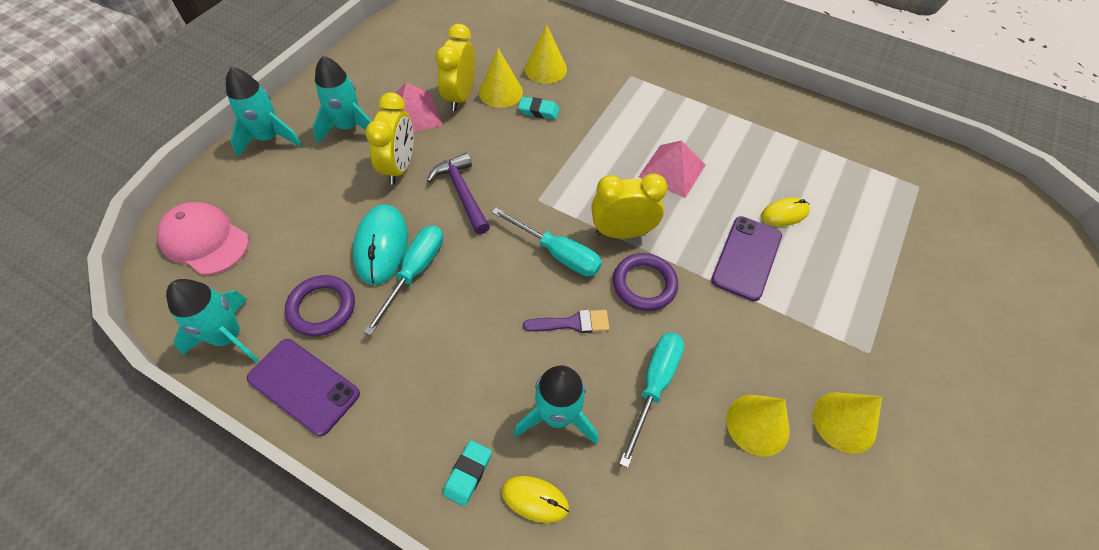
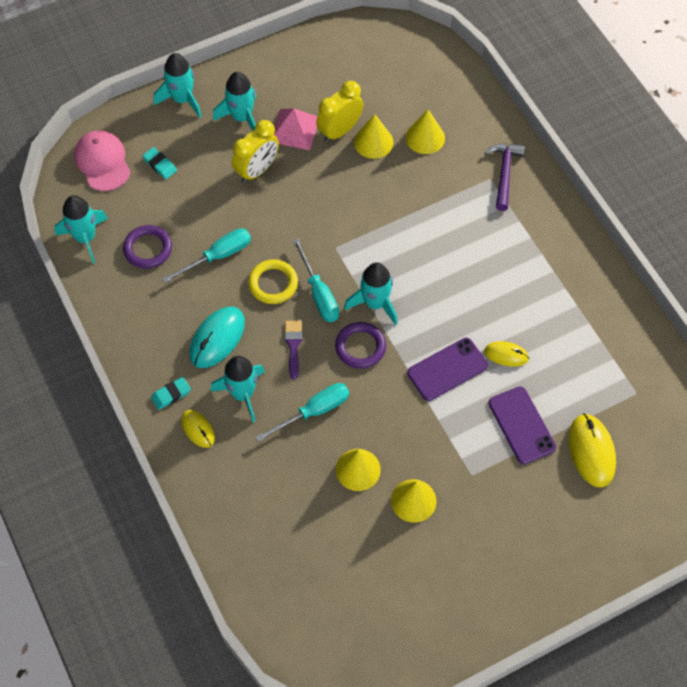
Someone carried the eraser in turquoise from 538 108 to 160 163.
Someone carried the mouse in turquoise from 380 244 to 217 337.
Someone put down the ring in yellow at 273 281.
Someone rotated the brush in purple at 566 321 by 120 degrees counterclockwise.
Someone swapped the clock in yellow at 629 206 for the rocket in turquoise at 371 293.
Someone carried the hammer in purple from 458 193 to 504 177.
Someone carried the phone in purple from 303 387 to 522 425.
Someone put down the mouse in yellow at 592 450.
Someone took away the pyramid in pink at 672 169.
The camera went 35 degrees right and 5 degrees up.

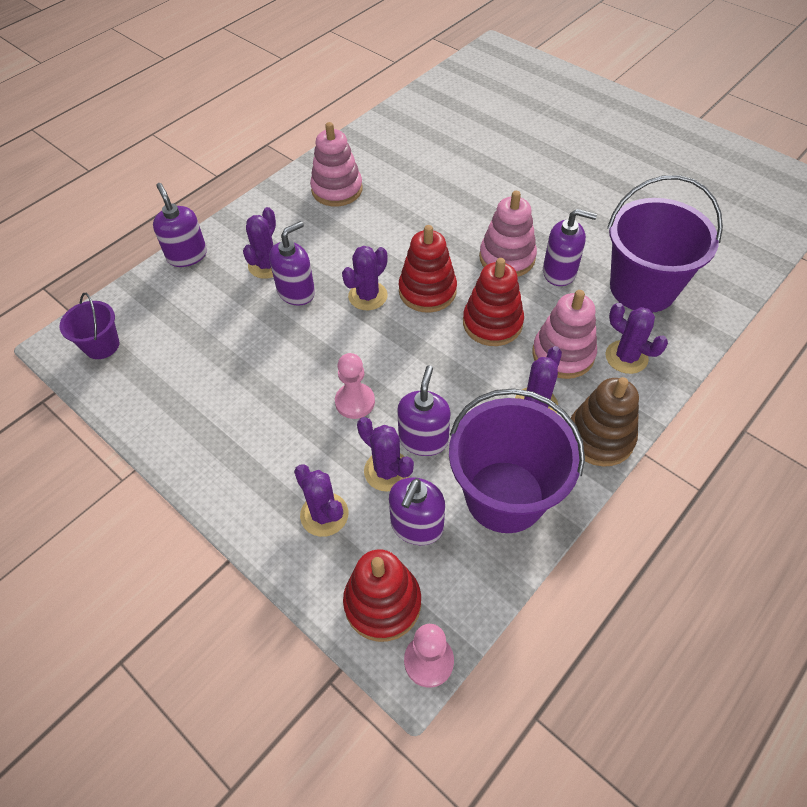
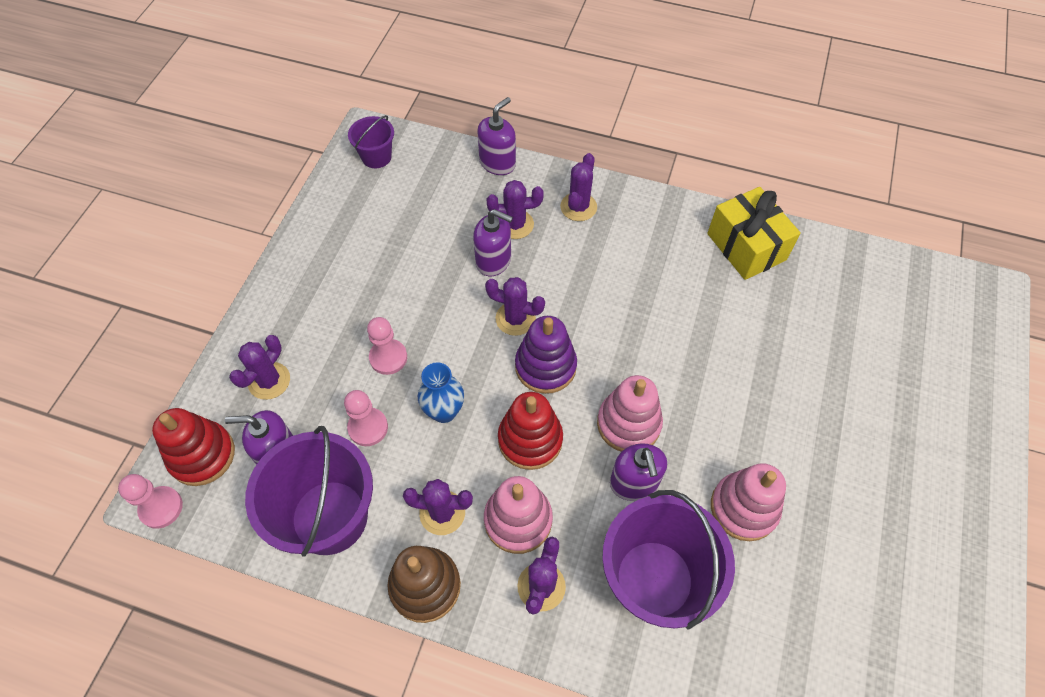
Someone swapped the soap dispenser in purple at 424 411 for the pawn in pink at 366 418.
Someone put down the vase in blue at 441 392.
Someone repainted the stacking toy in red at 428 269, which became the stacking toy in purple at 546 355.
Someone carried the cactus in purple from 385 454 to 578 187.
Someone put down the gift in yellow at 754 233.
Someone carried the stacking toy in pink from 336 164 to 748 502.
The camera went 65 degrees right and 5 degrees up.

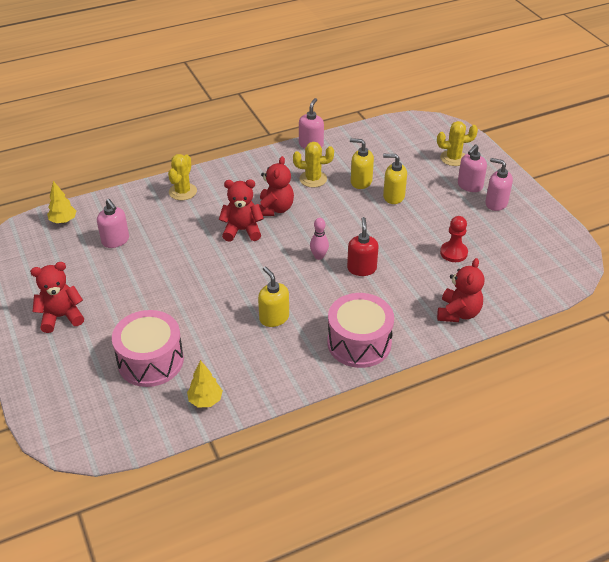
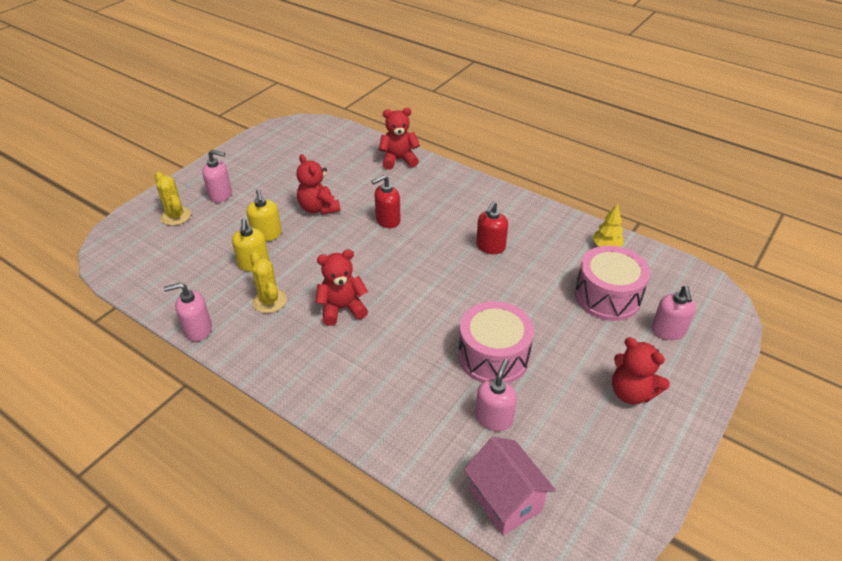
Someone carried the teddy bear in red from 241 210 to 319 184.
Someone carried the drum in pink from 360 330 to 496 342.
Someone swapped the tree in yellow at 61 202 for the house in pink at 510 486.
Someone repainted the soap dispenser in yellow at 273 296, which became the soap dispenser in red at 492 228.
Someone carried the soap dispenser in pink from 499 184 to 673 313.
Someone took away the cactus in yellow at 182 177.
Someone took away the bowling pin in pink at 319 239.
Someone took away the pawn in red at 454 239.
The camera went 120 degrees left and 0 degrees up.

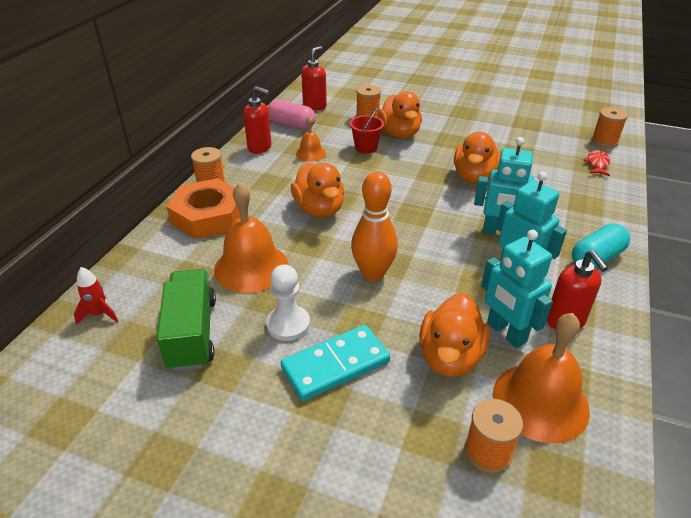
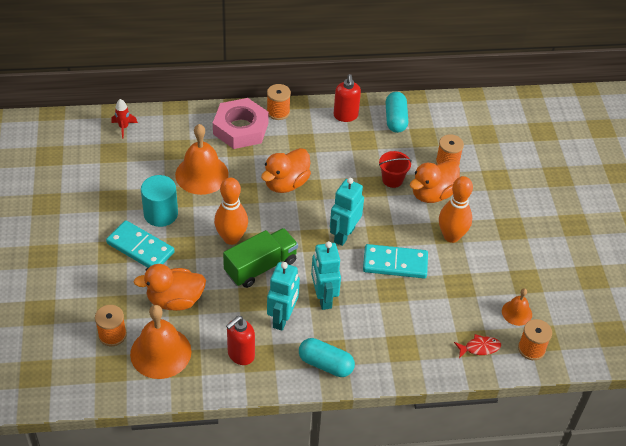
Someone swapped the pawn in white at 288 302 for the cylinder in turquoise at 159 201.
Someone repainted the nut in orange at 203 208, which became the nut in pink at 241 123.
Someone carried the truck in green from 186 320 to 260 258.
Someone carried the robot in turquoise from 517 289 to 347 212.
Someone swapped the duck in orange at 477 157 for the domino in turquoise at 395 261.
Someone repainted the capsule in pink at 292 114, which became the capsule in turquoise at 397 112.
Someone put down the bowling pin in orange at 456 209.
Someone carried the bell in orange from 311 139 to 517 307.
Someone took away the soap dispenser in red at 314 78.
The camera went 60 degrees right and 10 degrees up.

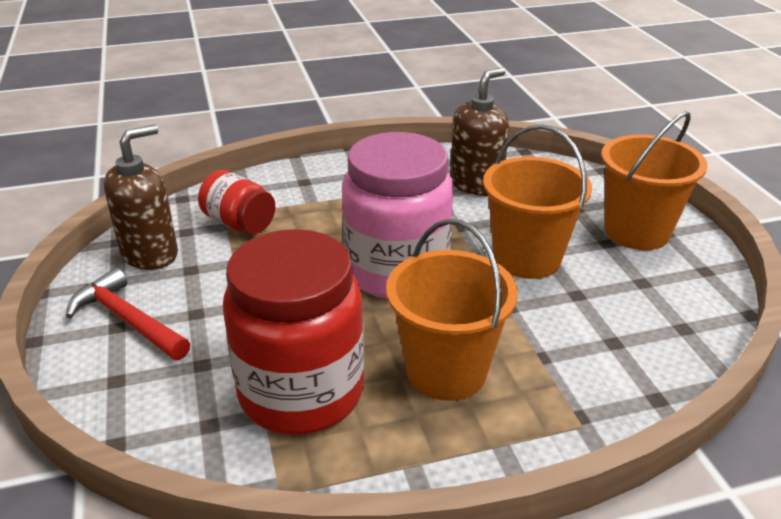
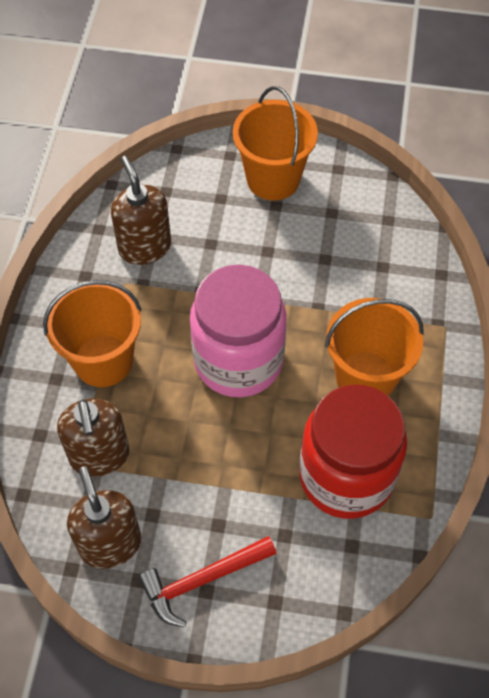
Someone carried the bucket in orange from 537 202 to 92 333.
Someone swapped the jar in red at 236 202 for the soap dispenser in brown at 93 438.
The camera went 65 degrees left and 25 degrees up.

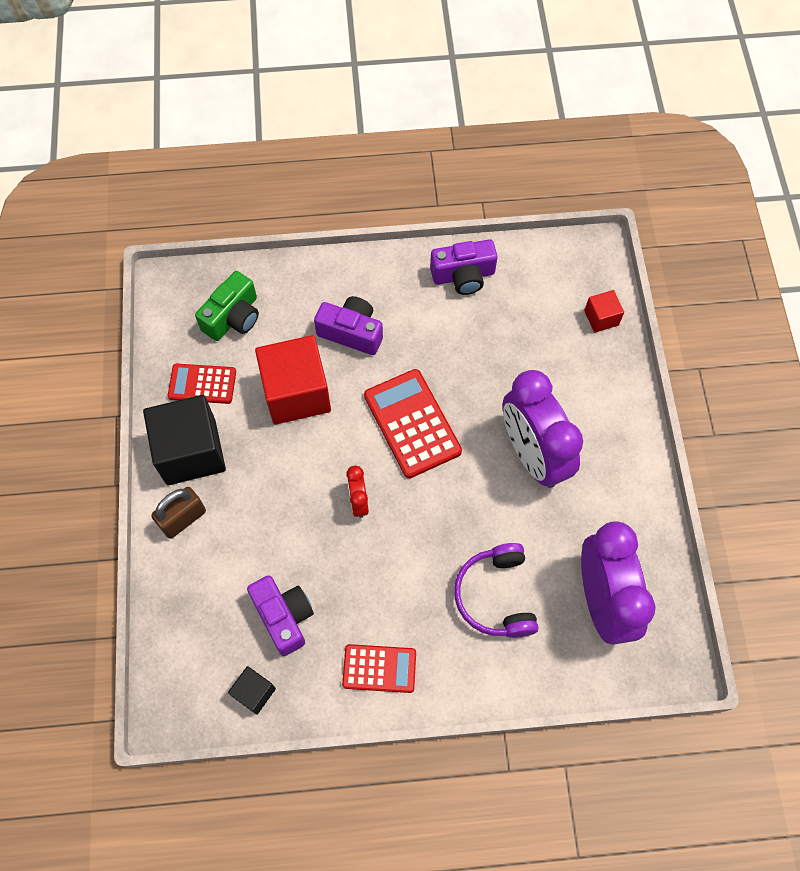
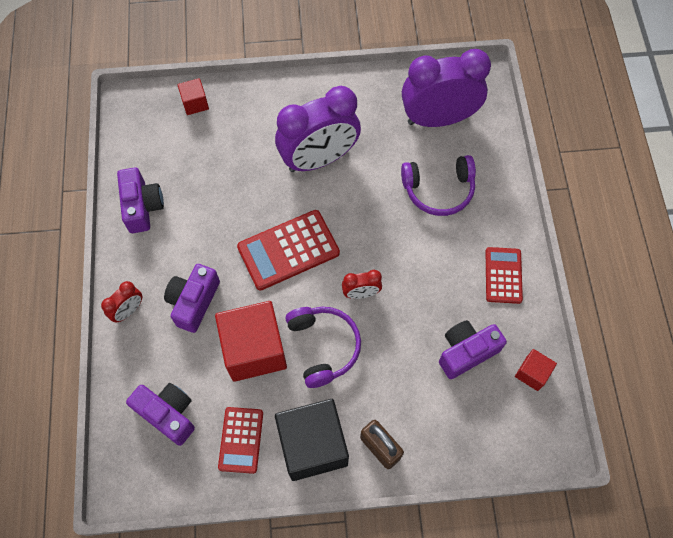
Someone put down the clock in red at 121 301.
Someone repainted the camera in green at 227 306, which became the camera in purple at 160 414.
Someone put down the headphones in purple at 323 347.
Someone repainted the cube in black at 252 690, which became the cube in red at 536 370.
The camera went 90 degrees left and 0 degrees up.

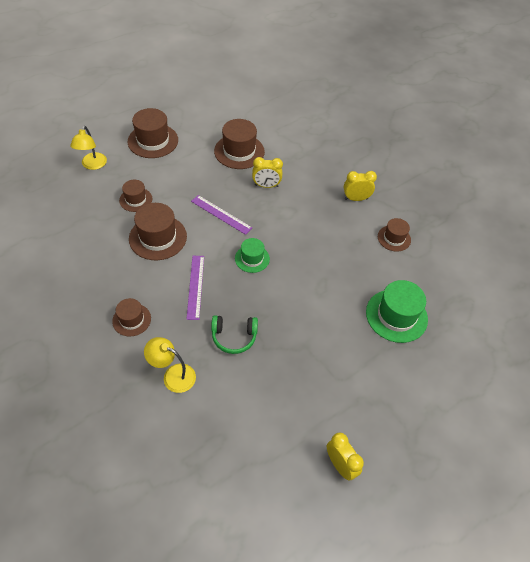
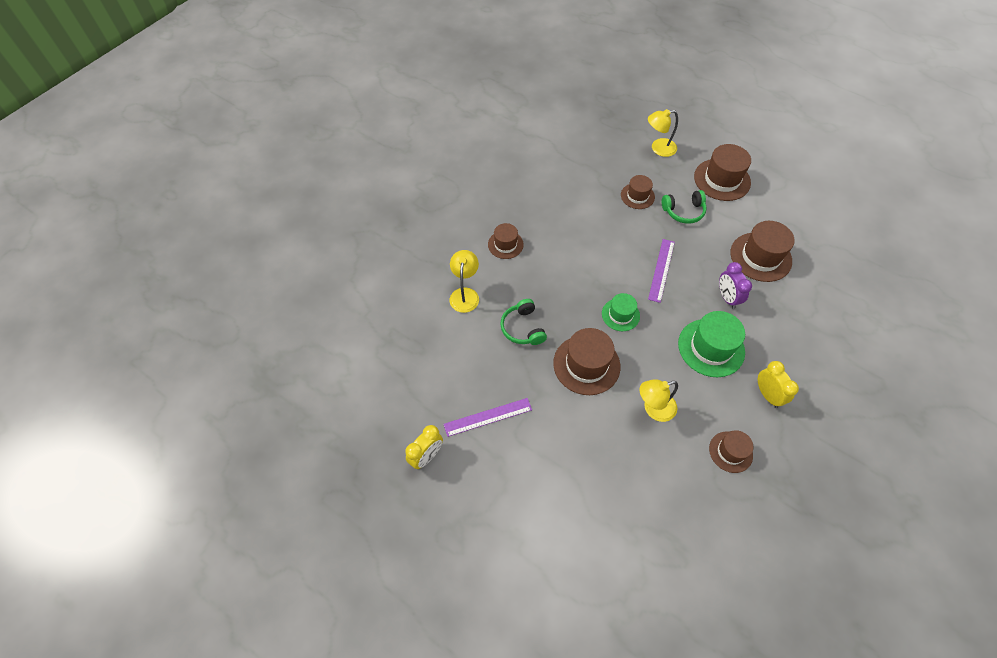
Someone carried the ruler in purple from 195 288 to 488 417.
Someone carried the hat in brown from 158 231 to 586 361.
Someone put down the lamp in yellow at 659 400.
Someone put down the headphones in green at 684 207.
Someone carried the hat in green from 397 311 to 711 344.
Someone repainted the clock in yellow at 267 172, which became the clock in purple at 735 285.
The camera went 75 degrees right and 5 degrees up.

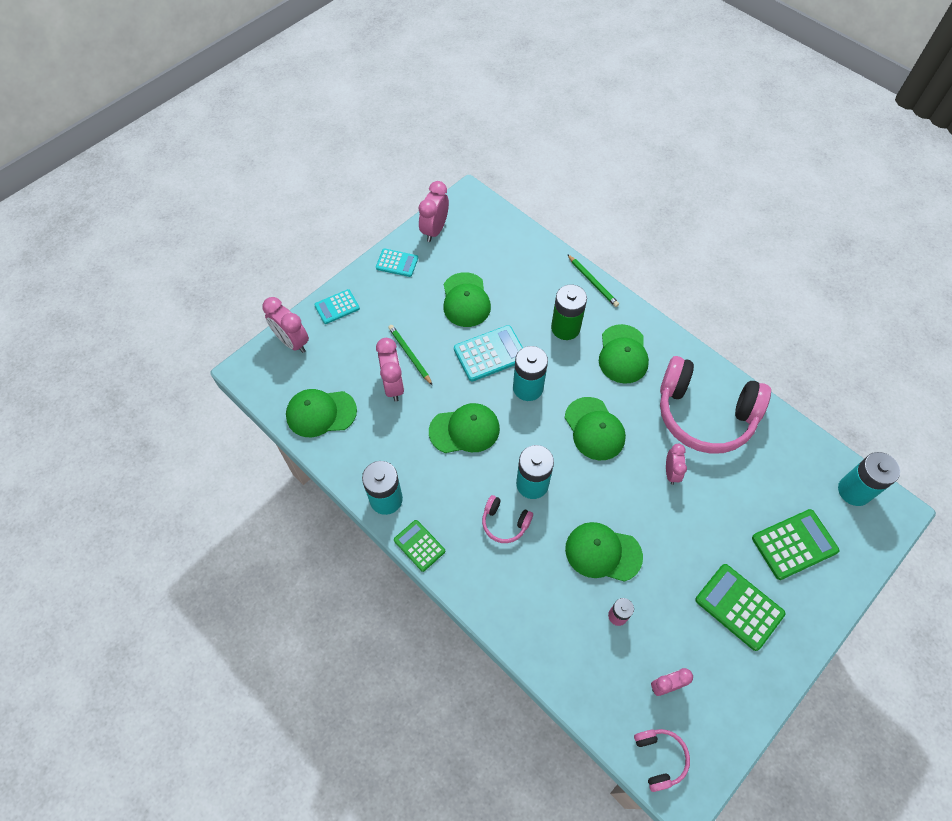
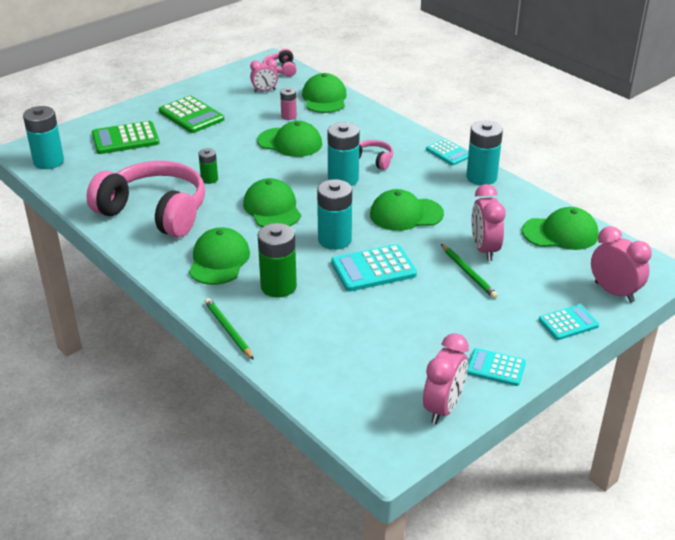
Someone swapped the clock in pink at 676 464 for the battery in green at 208 166.
Someone carried the cap in green from 467 299 to 324 93.
Someone repainted the calculator in green at 419 546, which became the calculator in turquoise at 447 152.
The camera went 175 degrees left and 25 degrees down.

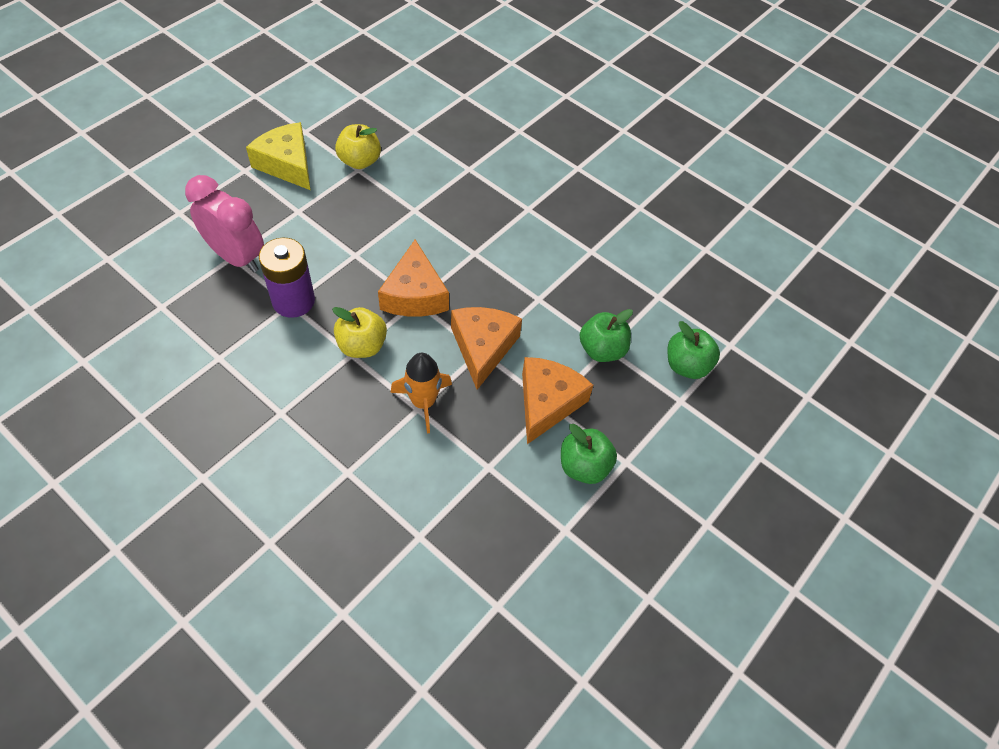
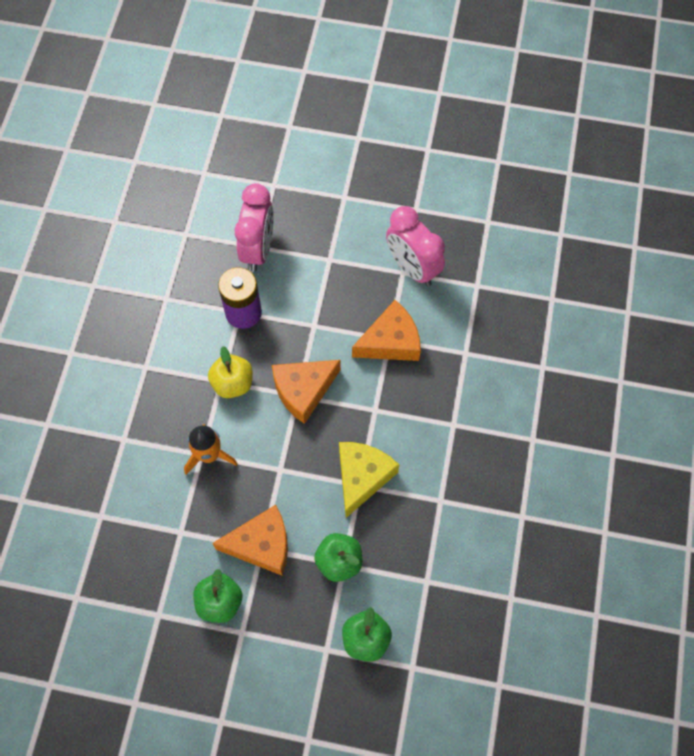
Someone carried the cheese in yellow from 278 156 to 369 480.
Someone carried the cheese in orange from 486 348 to 386 330.
Someone swapped the apple in yellow at 358 146 for the clock in pink at 415 246.
The camera went 65 degrees right and 10 degrees up.

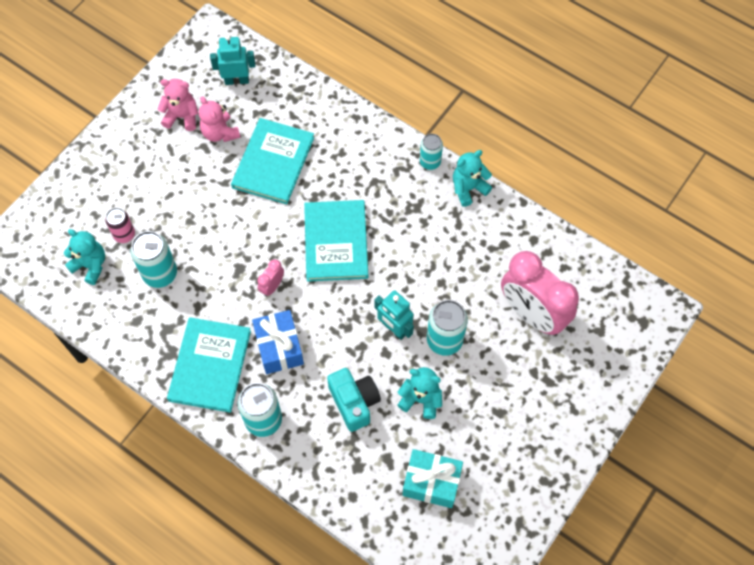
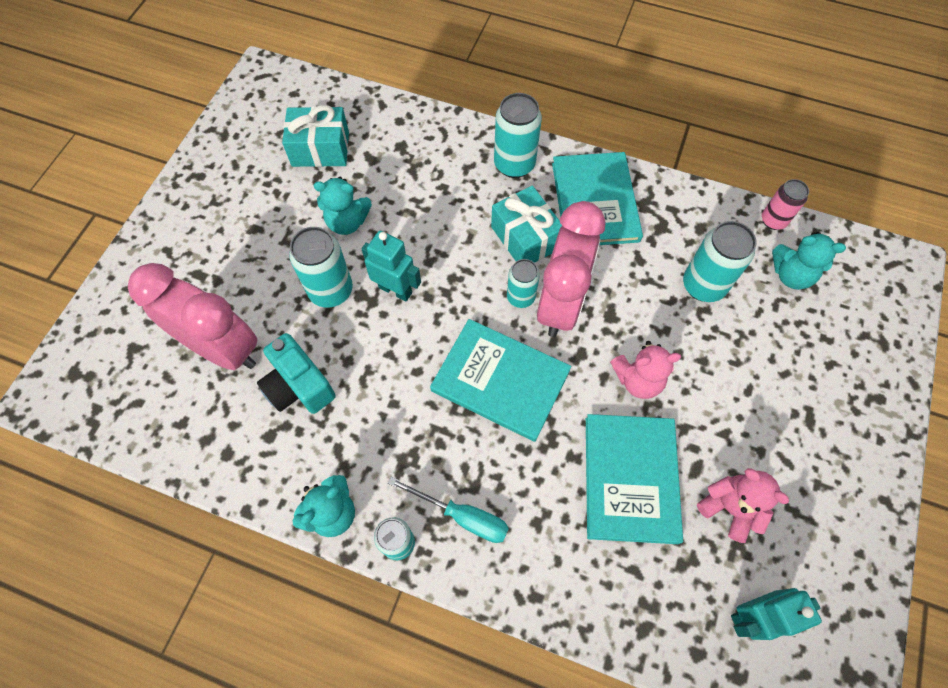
Someone carried the camera in turquoise from 354 400 to 296 373.
Someone put down the screwdriver in turquoise at 448 509.
Someone rotated the book in turquoise at 336 241 by 45 degrees counterclockwise.
Someone repainted the gift in blue at 278 342, which became the gift in turquoise at 526 224.
Someone put down the can in turquoise at 523 283.
Someone scaled the clock in pink at 270 278 by 2.38.
Someone carried the teddy bear in pink from 178 105 to 645 370.
Someone carried the can in pink from 120 225 to 785 204.
The camera went 165 degrees right and 0 degrees up.

